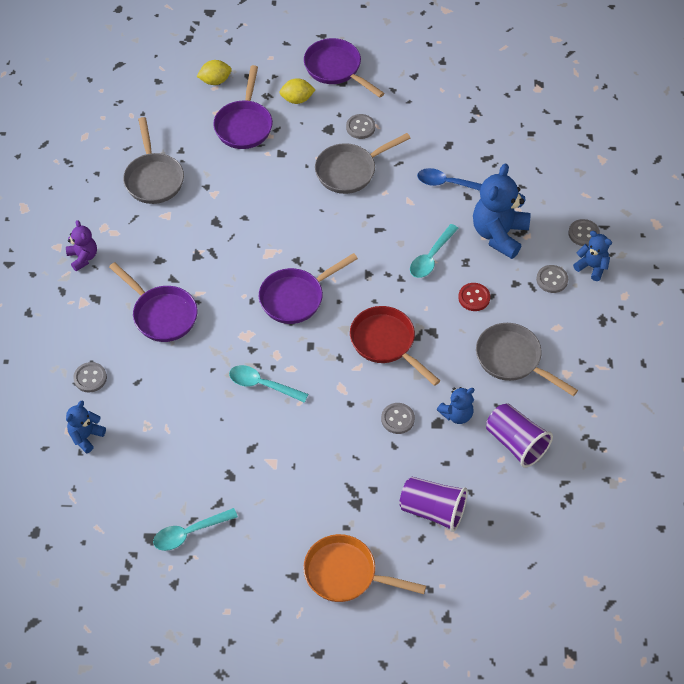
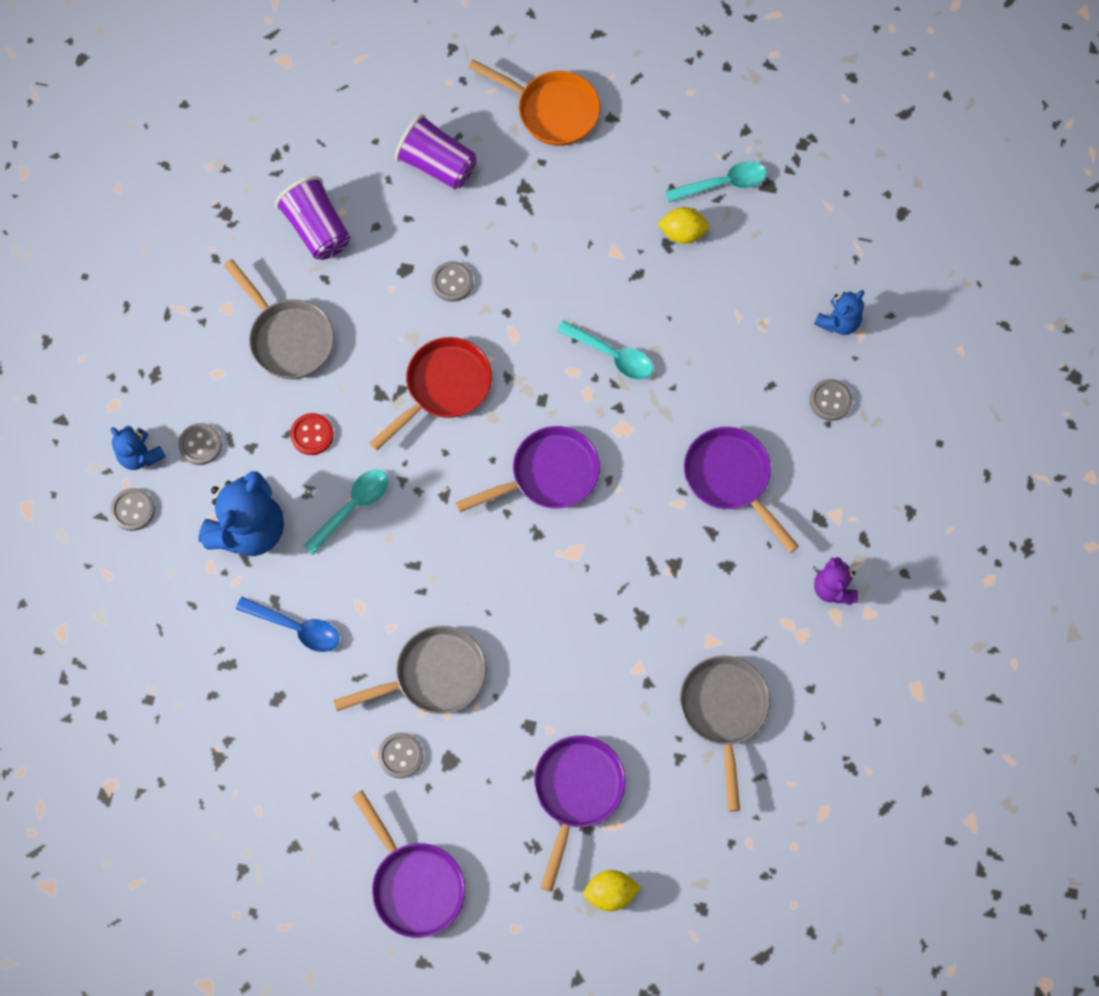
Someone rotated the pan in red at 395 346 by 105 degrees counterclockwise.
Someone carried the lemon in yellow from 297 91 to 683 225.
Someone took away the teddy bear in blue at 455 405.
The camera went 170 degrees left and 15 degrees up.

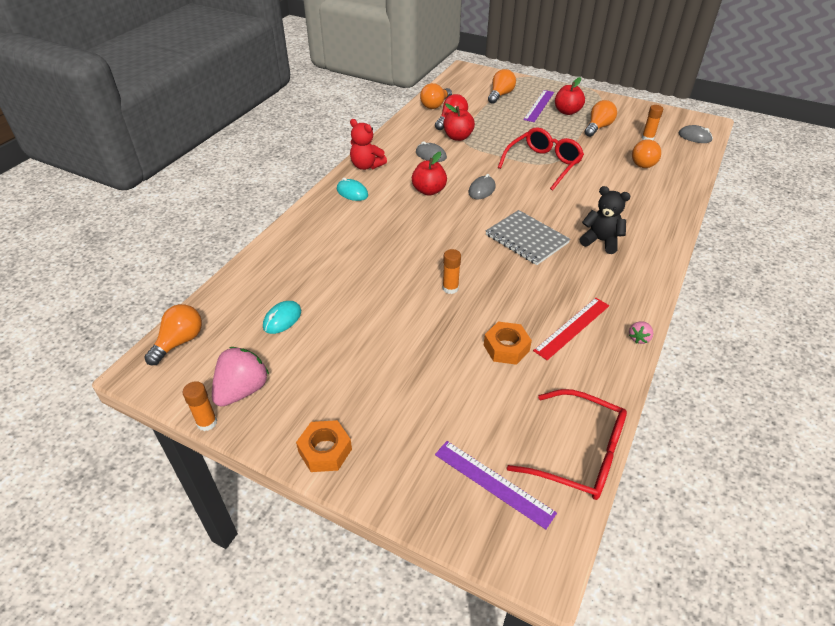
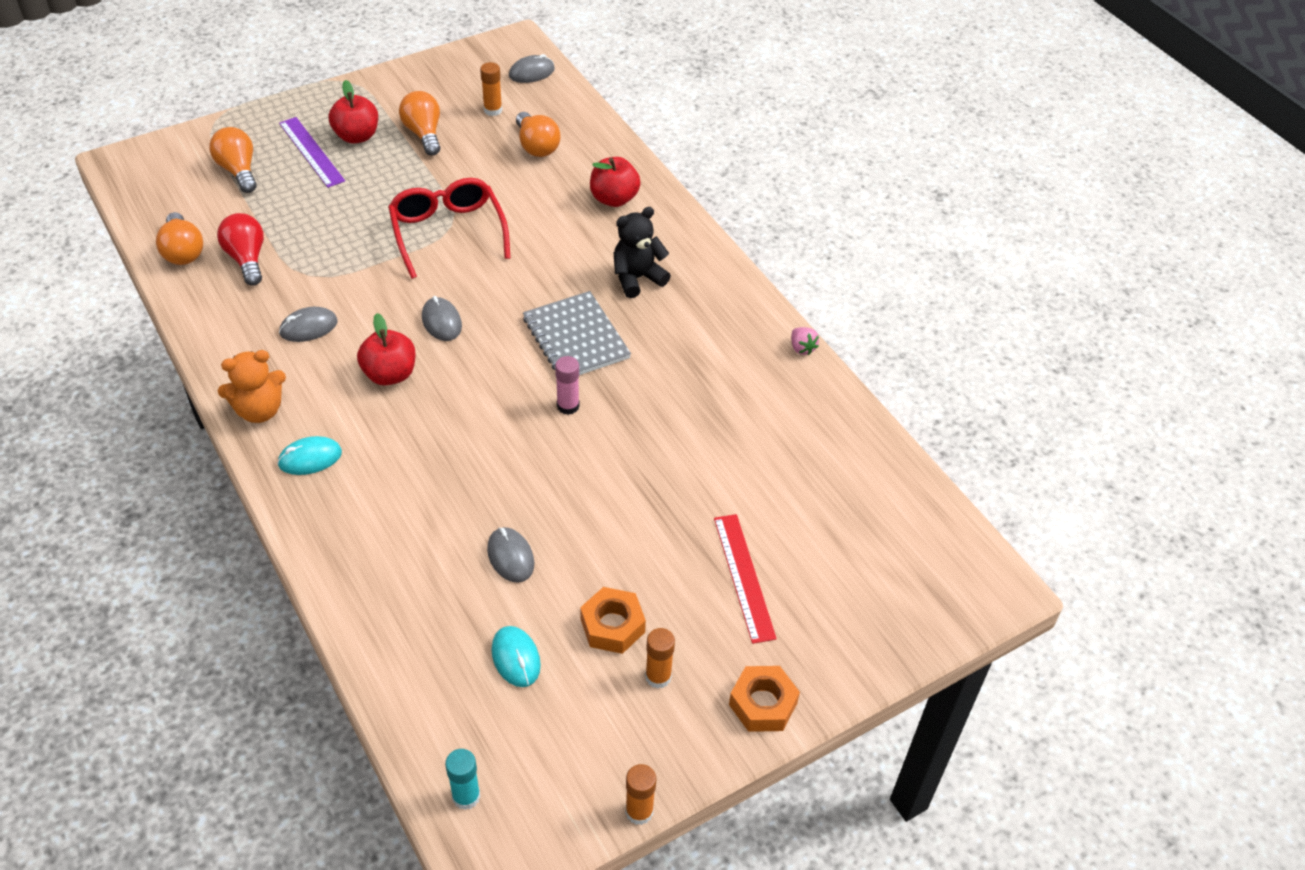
Someone repainted the teddy bear in red at 368 144, which became the teddy bear in orange at 252 386.
Someone swapped the light bulb in orange at 173 334 for the glue stick in turquoise at 462 779.
Someone put down the mouse in grey at 510 555.
Someone rotated the notebook in grey at 528 237 by 75 degrees clockwise.
Someone put down the glue stick in pink at 567 385.
Someone carried the nut in orange from 508 343 to 613 620.
Someone carried the apple in red from 459 122 to 615 182.
Someone carried the glue stick in orange from 452 271 to 660 658.
Someone carried the ruler in red from 571 329 to 745 579.
Someone took away the strawberry in pink at 240 377.
Someone took away the ruler in purple at 496 485.
Someone took away the glasses in red at 567 444.
The camera went 60 degrees left and 5 degrees up.

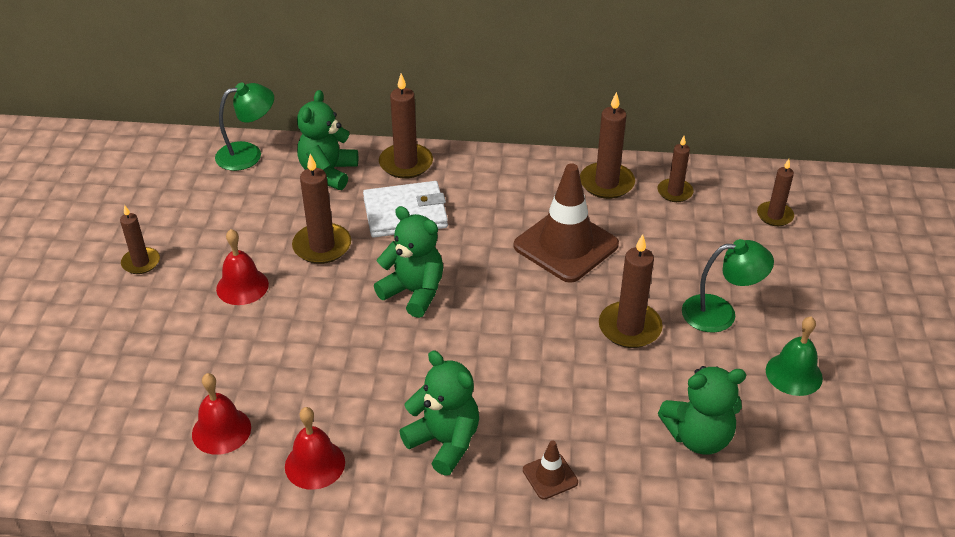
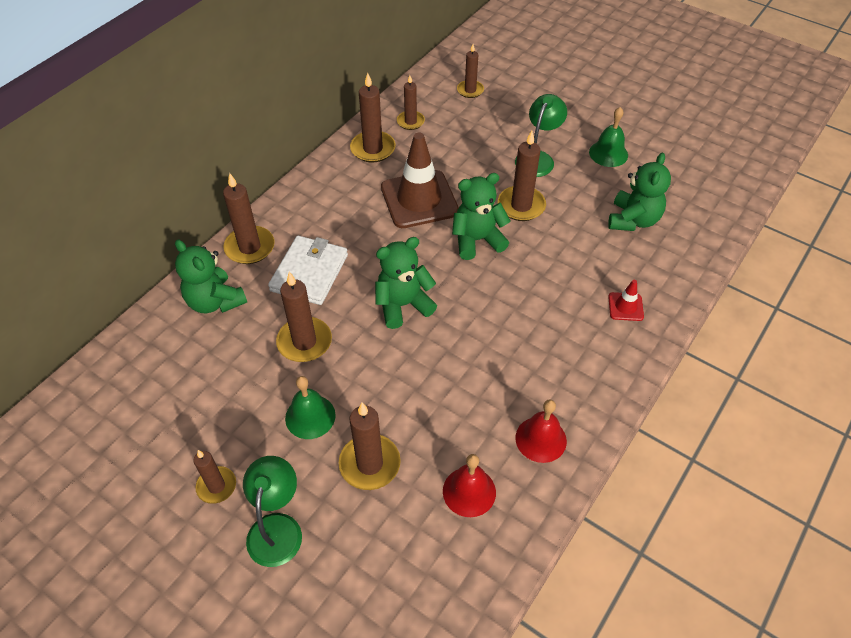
Someone carried the lamp in green from 244 126 to 272 511.
Someone repainted the bell in red at 242 267, which became the bell in green at 310 407.
Someone put down the candle in brown at 370 446.
Someone carried the teddy bear in green from 439 413 to 481 216.
Someone repainted the traffic cone in brown at 550 470, which became the traffic cone in red at 626 300.
The camera went 60 degrees left and 10 degrees up.

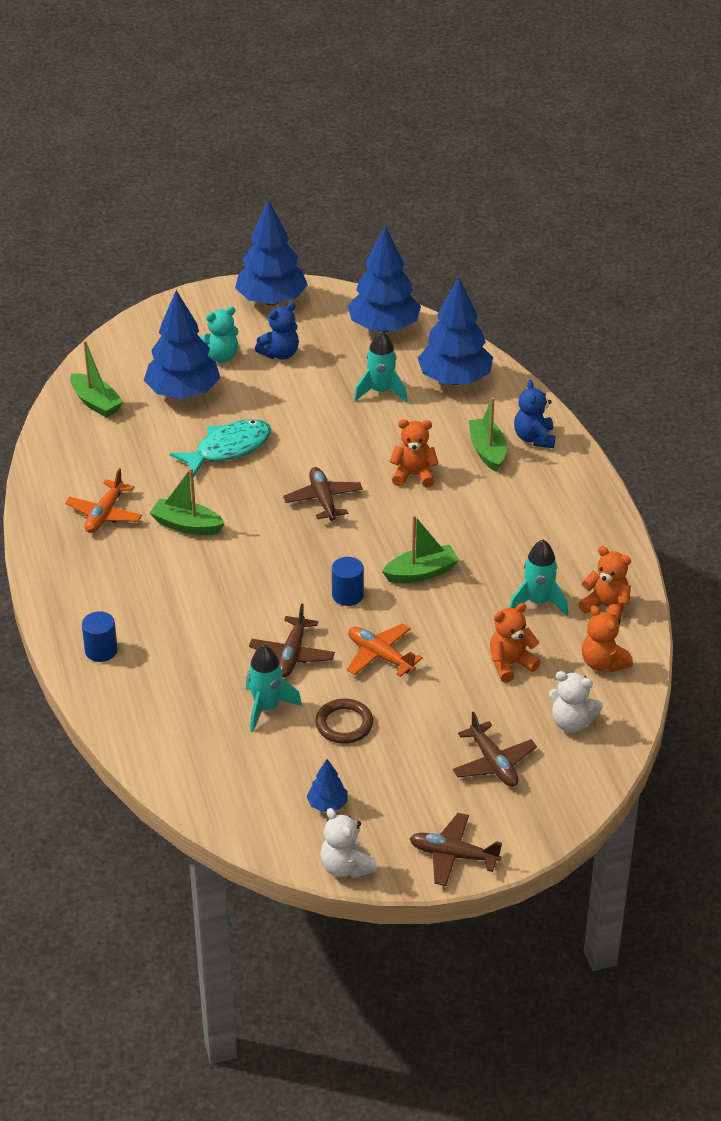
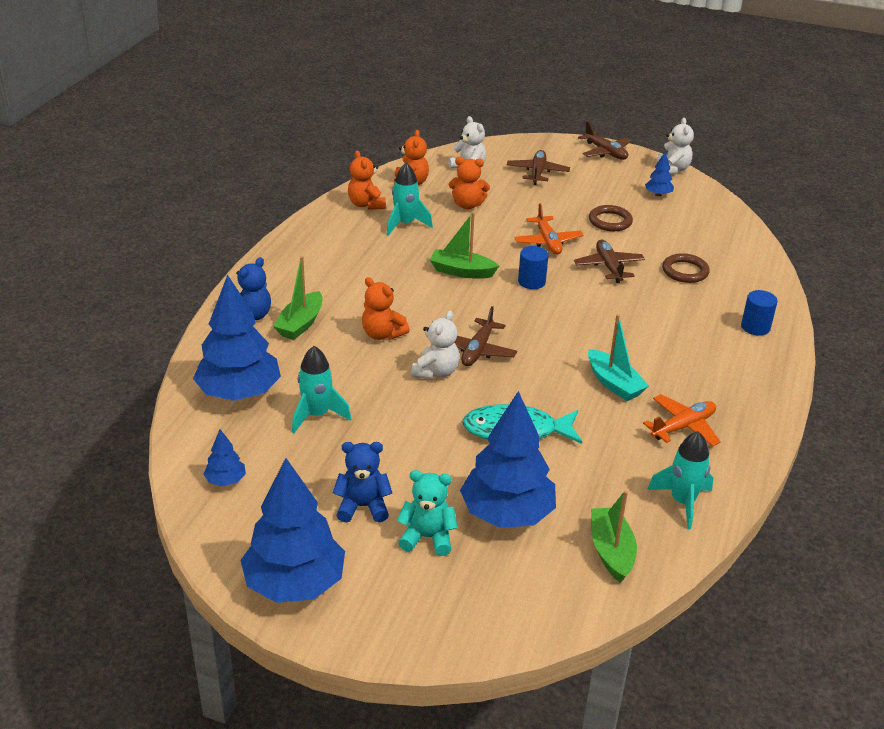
Someone scaled the tree in blue at 384 279 by 0.45.
Someone put down the teddy bear in white at 435 345.
Someone rotated the plane in brown at 292 640 by 60 degrees counterclockwise.
Someone repainted the boat in green at 187 501, which became the boat in turquoise at 618 357.
Someone carried the rocket in turquoise from 274 688 to 680 480.
Someone put down the ring in brown at 686 268.
The camera went 145 degrees left and 5 degrees down.

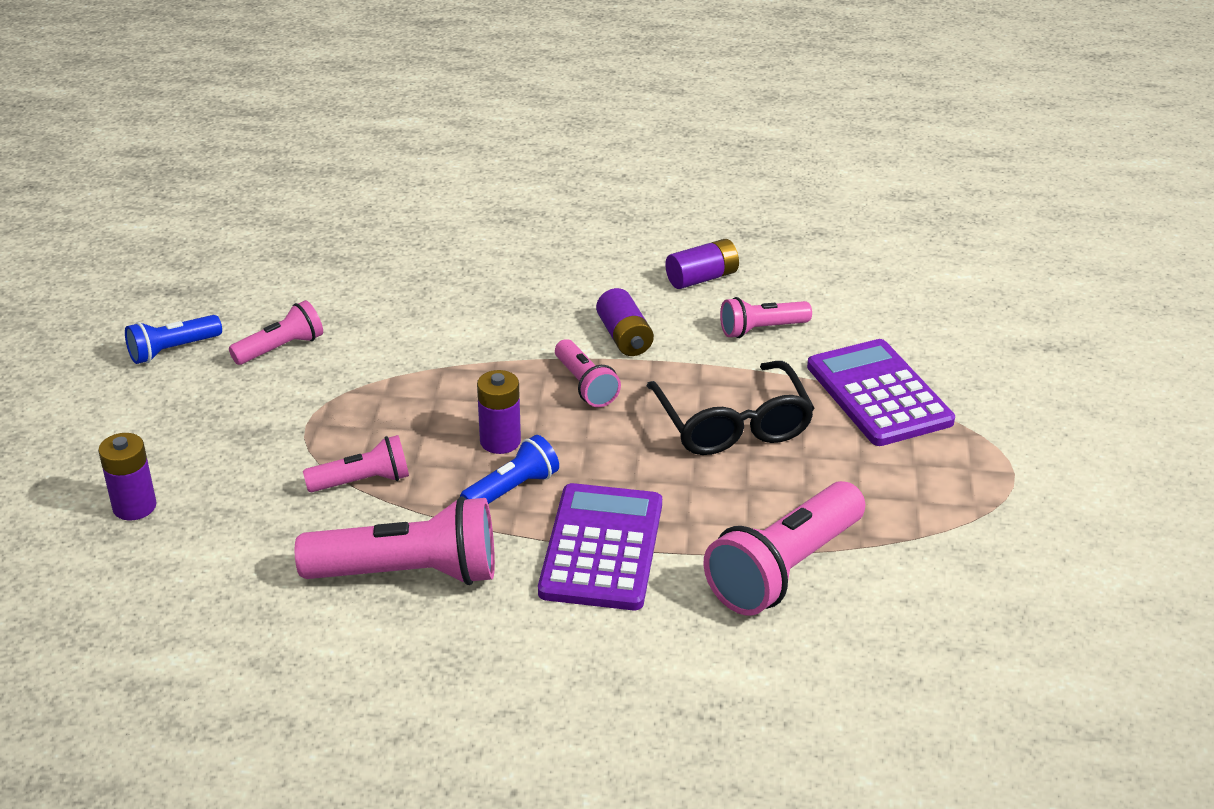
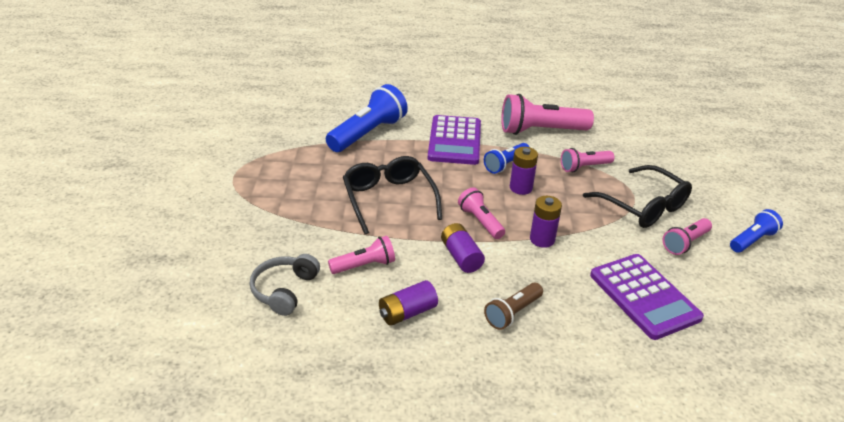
Someone put down the headphones in grey at 284 285.
Someone repainted the flashlight in pink at 784 548, which became the flashlight in blue at 367 118.
Someone put down the flashlight in brown at 513 306.
Someone carried the battery in purple from 127 477 to 546 222.
Someone put down the glasses in black at 637 196.
Someone carried the calculator in purple from 881 392 to 647 297.
The camera went 175 degrees right and 0 degrees up.

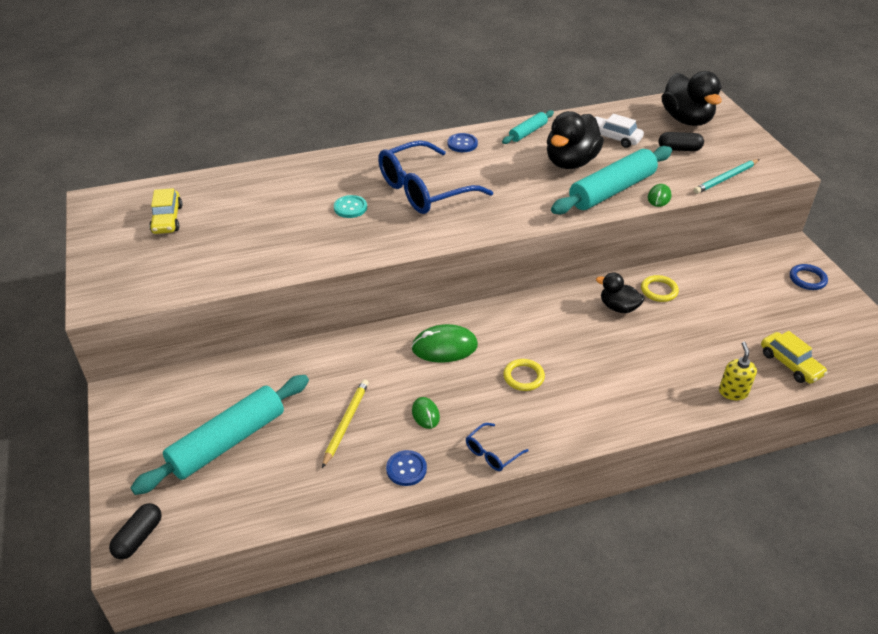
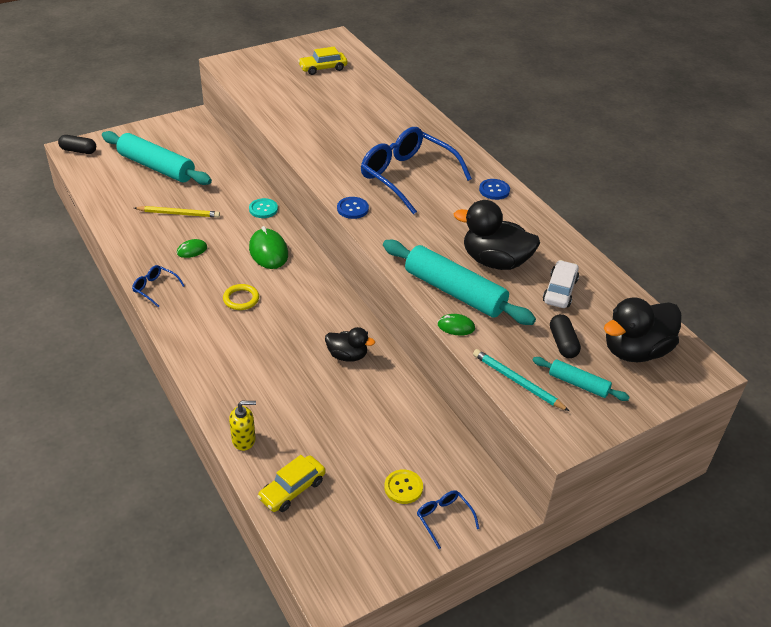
Someone carried the button in turquoise from 350 206 to 263 208.
Someone rotated the duck in black at 620 292 by 90 degrees clockwise.
Someone carried the button in blue from 406 468 to 353 208.
Someone put down the button in yellow at 403 486.
Someone swapped the ring in blue at 809 277 for the glasses in blue at 448 519.
Someone carried the rolling pin in turquoise from 528 127 to 581 379.
Someone took away the ring in yellow at 660 288.
The camera went 75 degrees right and 0 degrees up.

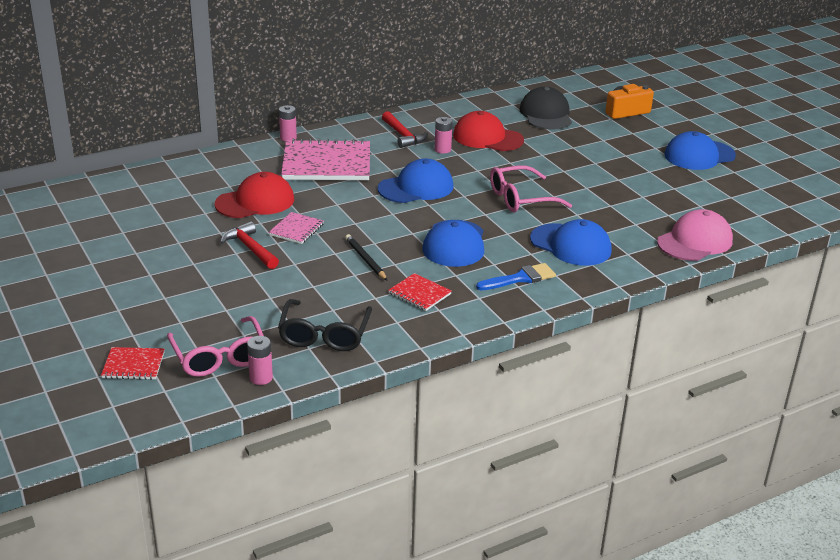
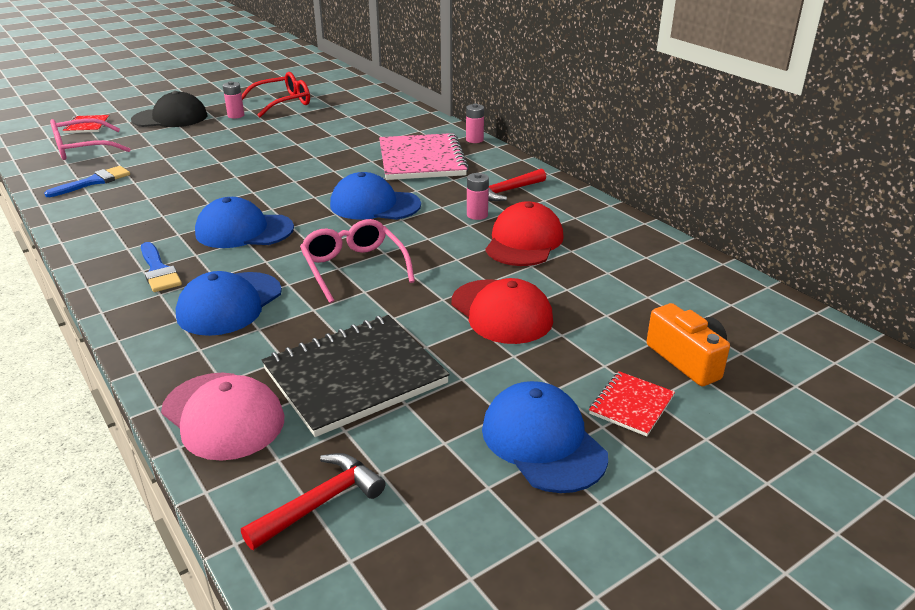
Someone swapped the glasses in black at 325 325 for the brush in blue at 87 181.
Someone carried the cap in black from 546 108 to 169 109.
Someone carried the battery in pink from 260 360 to 233 100.
Someone carried the hammer in red from 249 245 to 313 501.
Someone put down the glasses in red at 276 94.
Someone put down the notebook in black at 356 376.
Someone rotated the cap in blue at 416 180 by 135 degrees clockwise.
Someone carried the cap in red from 254 195 to 502 311.
Someone carried the notebook in red from 420 292 to 632 403.
Someone took away the notebook in pink at 296 228.
Someone took away the pencil in black at 366 257.
The camera went 85 degrees right and 0 degrees up.

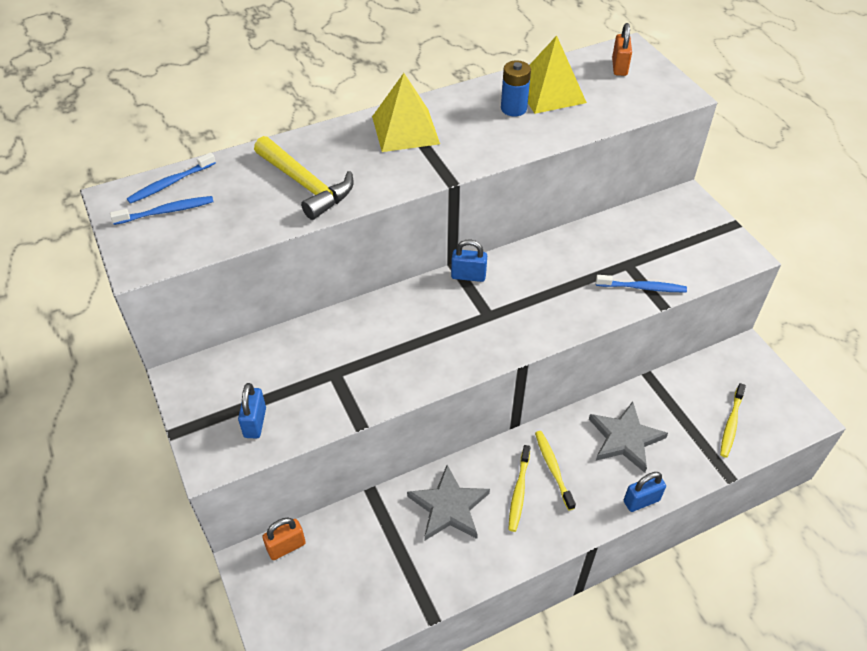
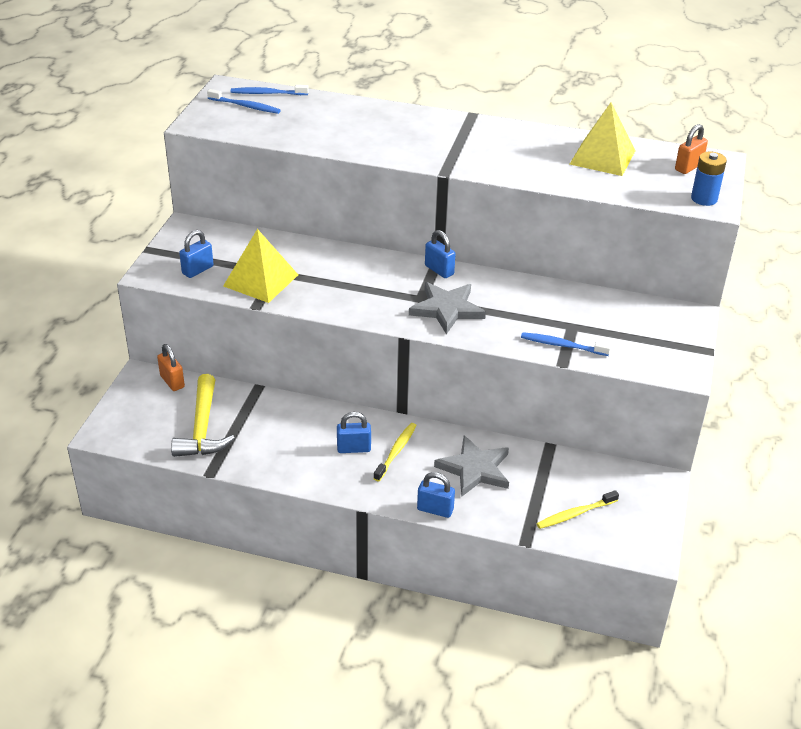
Someone rotated the padlock in orange at 284 538 by 45 degrees clockwise.
Someone carried the hammer in yellow from 304 178 to 203 415.
Someone carried the pyramid in yellow from 406 112 to 260 266.
Someone swapped the toothbrush in yellow at 519 488 for the padlock in blue at 354 432.
Someone carried the star in grey from 448 502 to 447 308.
Someone rotated the toothbrush in blue at 641 283 by 150 degrees clockwise.
Someone carried the battery in blue from 516 88 to 709 178.
The camera went 40 degrees right and 10 degrees down.

